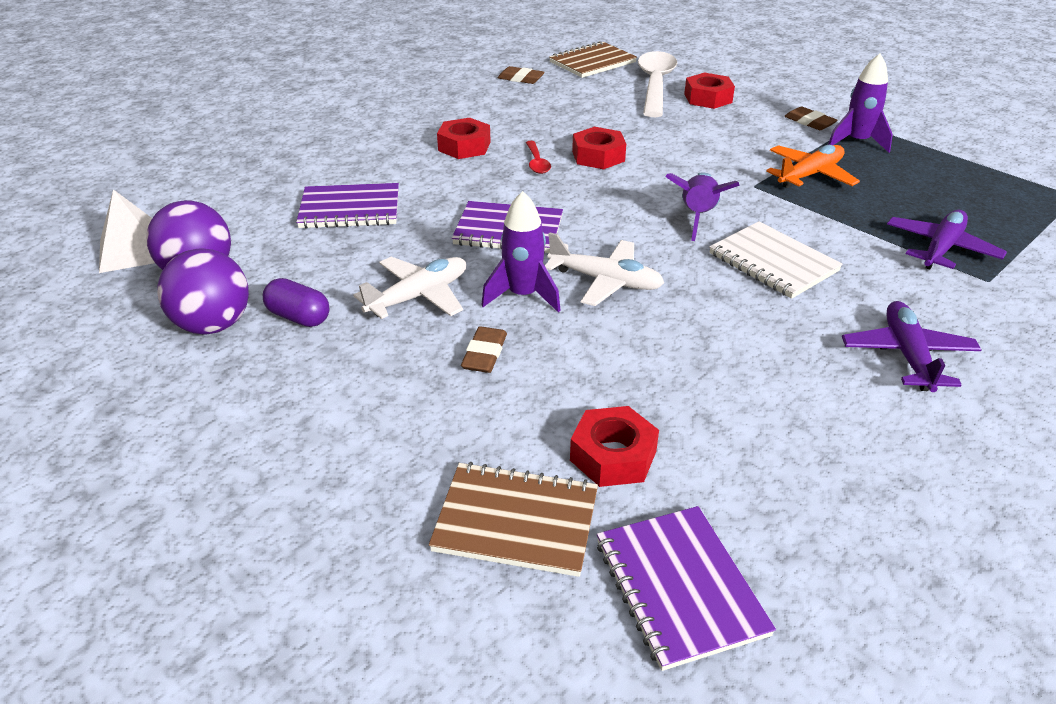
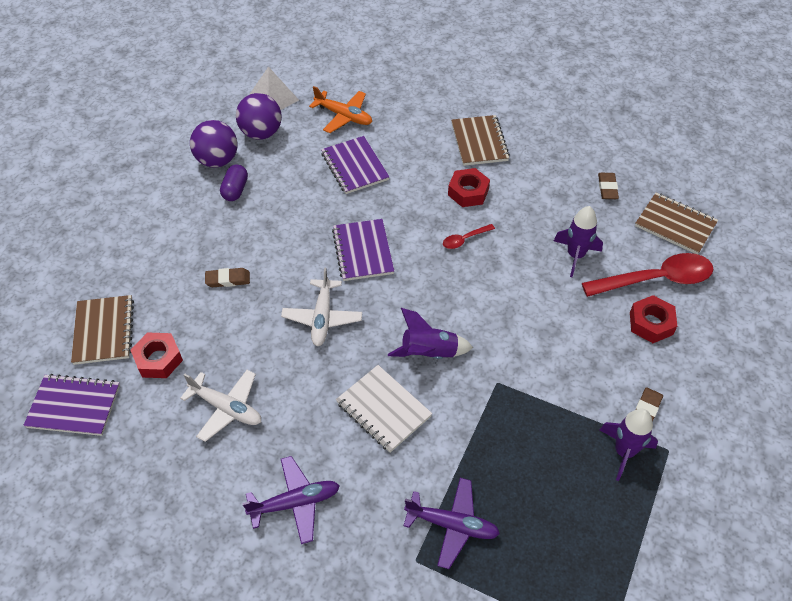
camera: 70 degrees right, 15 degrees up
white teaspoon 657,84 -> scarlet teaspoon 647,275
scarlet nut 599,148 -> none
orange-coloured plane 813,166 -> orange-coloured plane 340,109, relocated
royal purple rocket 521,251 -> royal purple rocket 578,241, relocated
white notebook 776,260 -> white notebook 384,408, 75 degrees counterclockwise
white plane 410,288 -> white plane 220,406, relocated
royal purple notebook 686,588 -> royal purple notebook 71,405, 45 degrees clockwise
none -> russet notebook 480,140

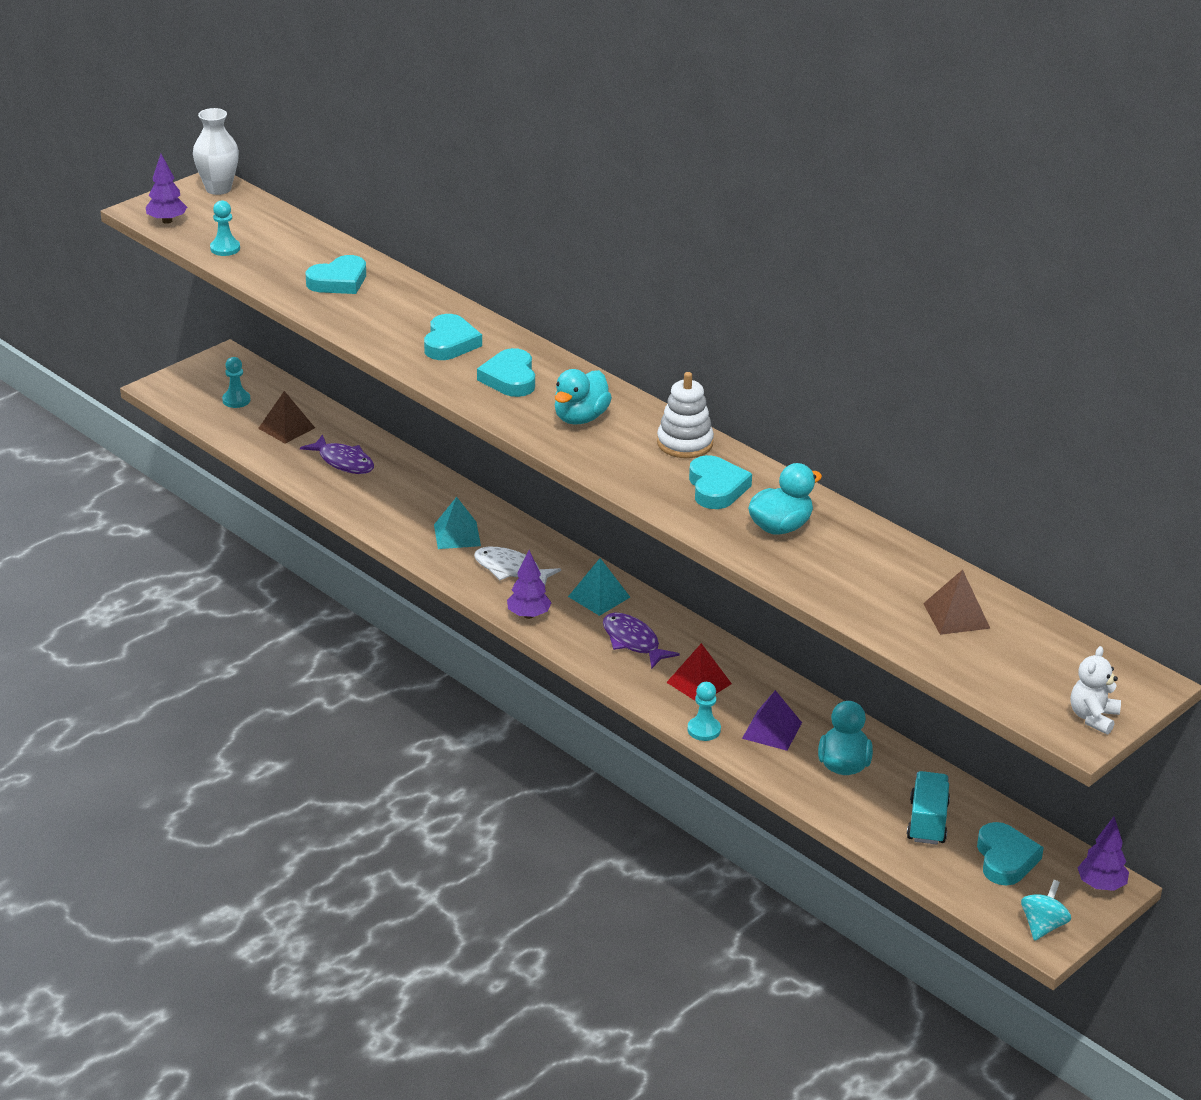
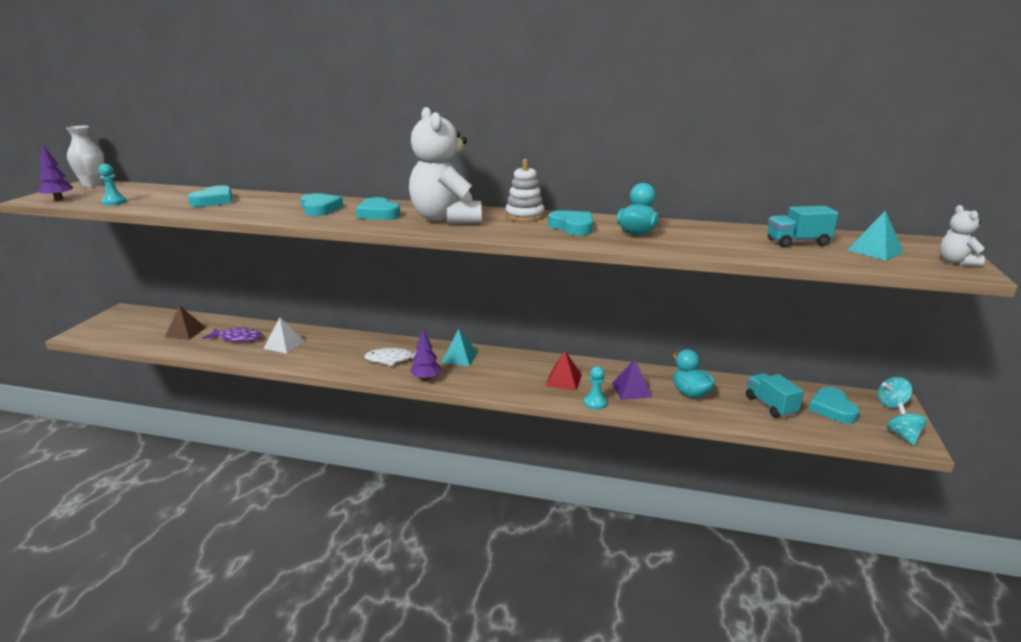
camera: 30 degrees left, 10 degrees down
turquoise game pawn 236,382 -> none
turquoise toy duck 583,396 -> white teddy bear 445,165
turquoise pyramid 457,523 -> turquoise pyramid 875,236, relocated
russet pyramid 957,602 -> turquoise toy truck 803,227
royal purple toy fish 641,641 -> none
royal purple tree 1103,854 -> turquoise spinning top 895,392
turquoise love heart 1010,854 -> turquoise love heart 834,405, 150 degrees counterclockwise
none -> white pyramid 284,335

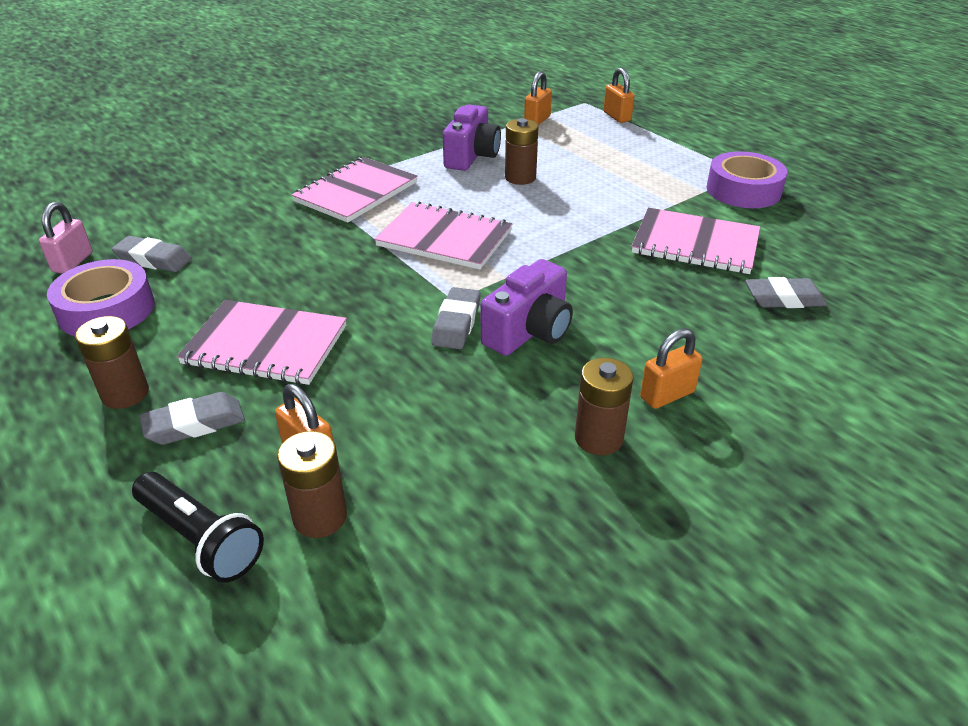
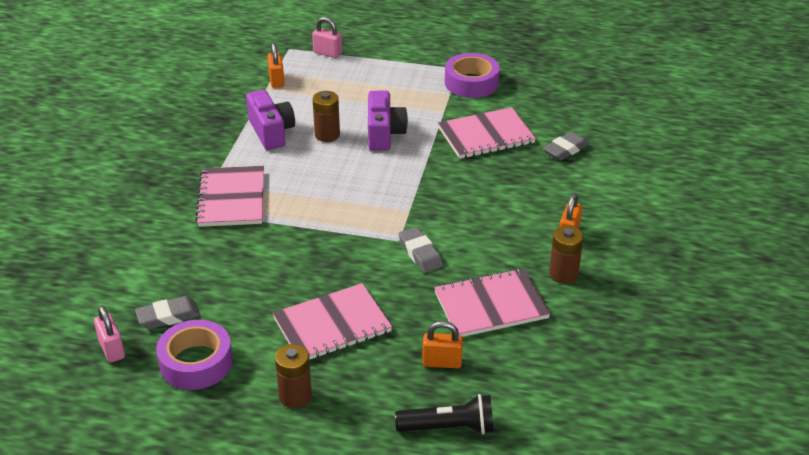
camera: 40 degrees left, 0 degrees up
orange-coloured lock 619,95 -> rose-pink lock 327,37
rose-pink notebook 443,235 -> rose-pink notebook 492,302, relocated
royal purple compact camera 527,307 -> royal purple compact camera 388,121, relocated
grey pencil eraser 192,418 -> none
russet AA battery 312,484 -> none

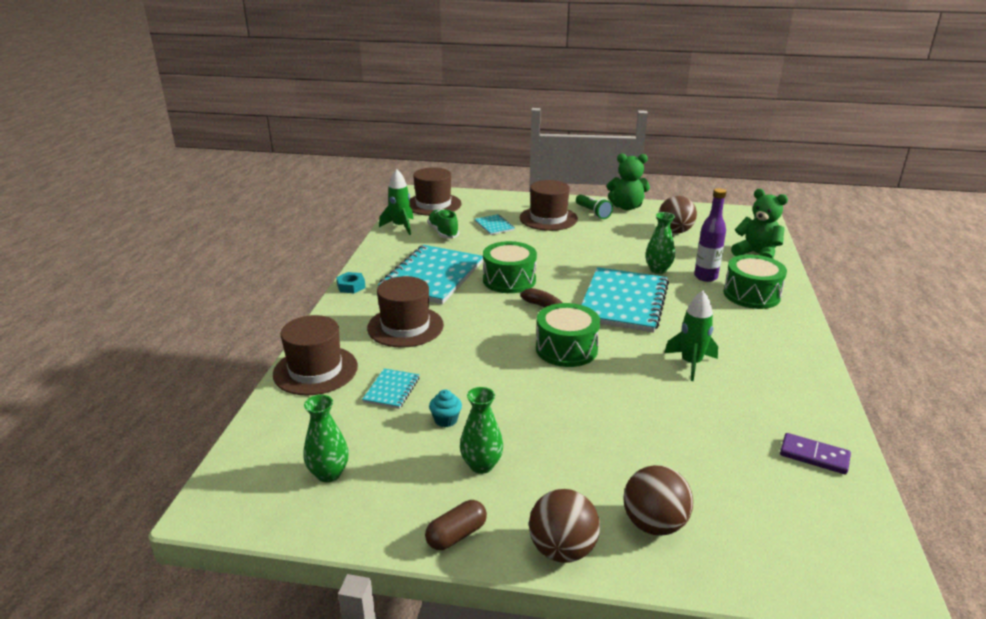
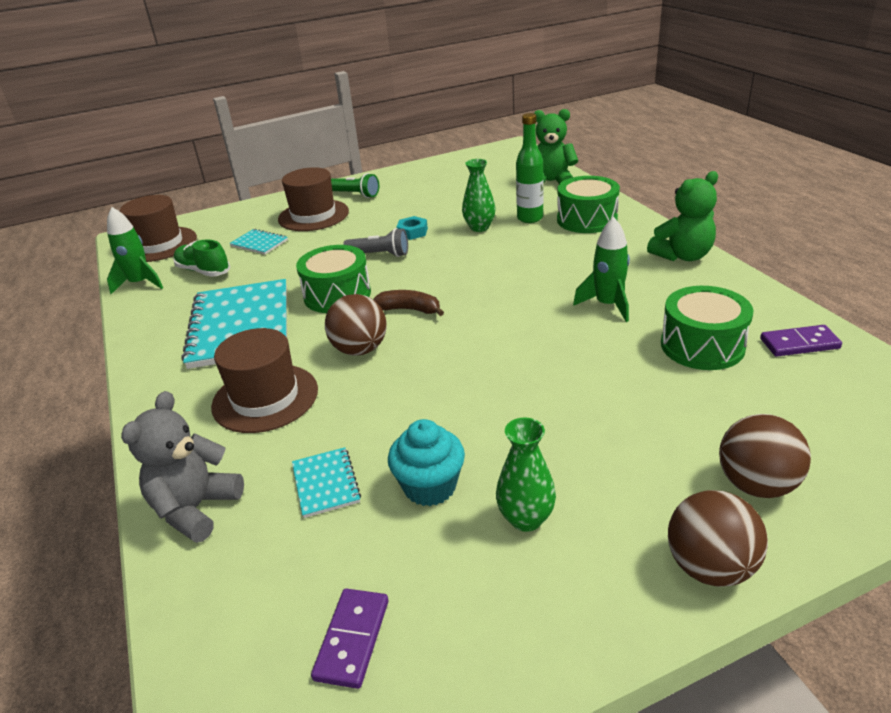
camera: 30 degrees left, 5 degrees up
emerald teddy bear 628,181 -> emerald teddy bear 682,216, relocated
royal purple flask 710,235 -> emerald flask 530,168
russet ball 678,214 -> russet ball 356,325, relocated
turquoise notebook 625,299 -> none
turquoise nut 351,282 -> turquoise nut 412,228, relocated
emerald toy drum 568,335 -> emerald toy drum 707,328, relocated
russet hat 315,355 -> grey teddy bear 182,467
turquoise cupcake 445,408 -> turquoise cupcake 426,462, x1.67
emerald vase 326,438 -> royal purple domino 349,638
russet capsule 456,525 -> none
none -> grey pocket torch 375,242

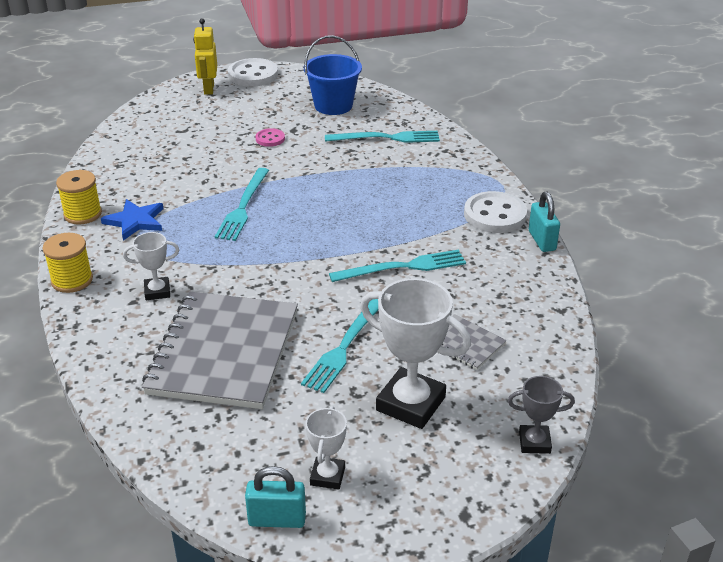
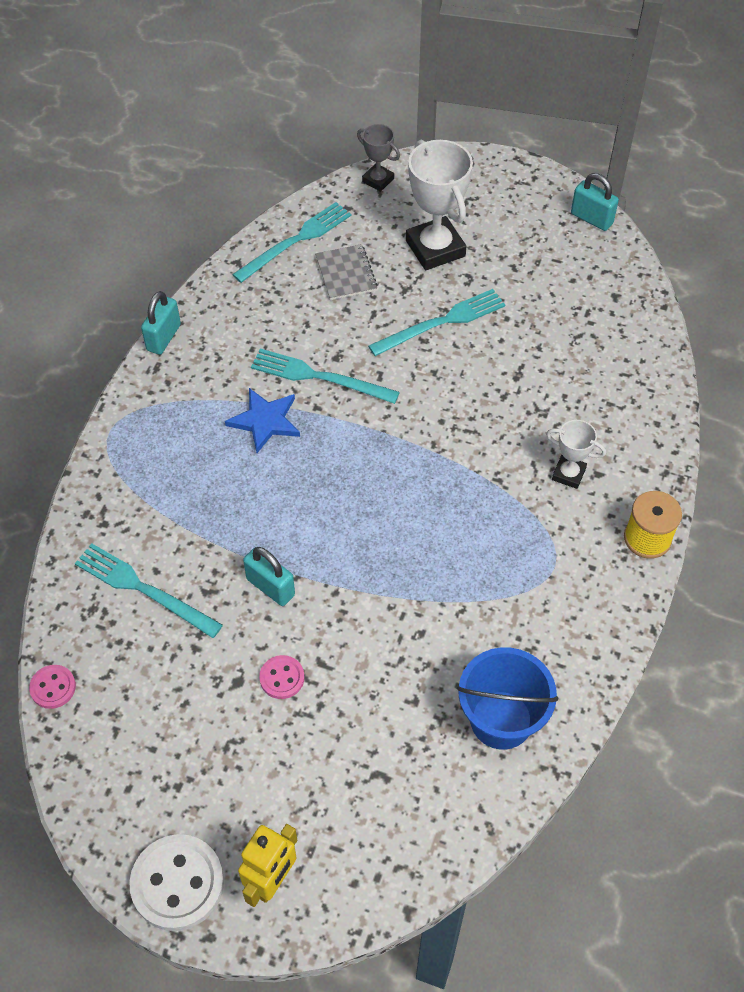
camera: 145 degrees left, 20 degrees up
blue pail 333,75 -> blue pail 507,698, relocated
turquoise dinner fork 242,204 -> turquoise dinner fork 291,242, relocated
bright yellow spool 79,197 -> none
white shirt button 495,212 -> none
blue star shape 132,219 -> blue star shape 262,420, relocated
grey notebook 220,350 -> none
white prize cup 326,447 -> none
none -> turquoise lock 269,576
none -> rose-pink shirt button 52,687

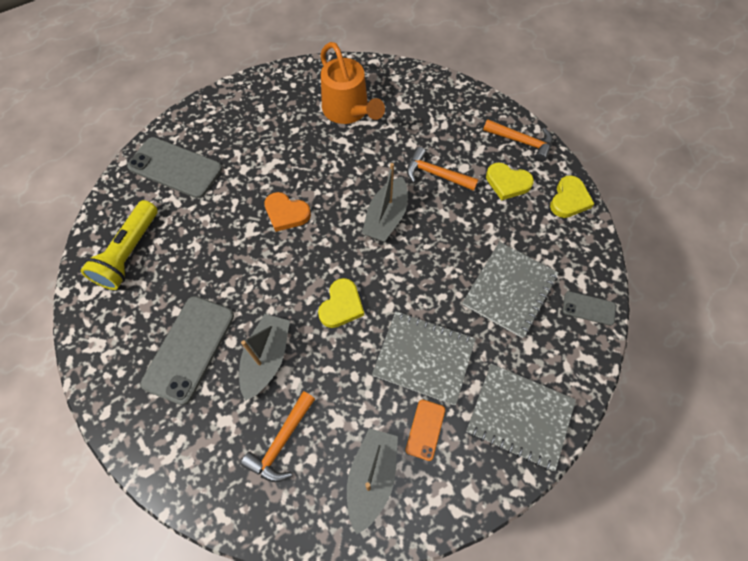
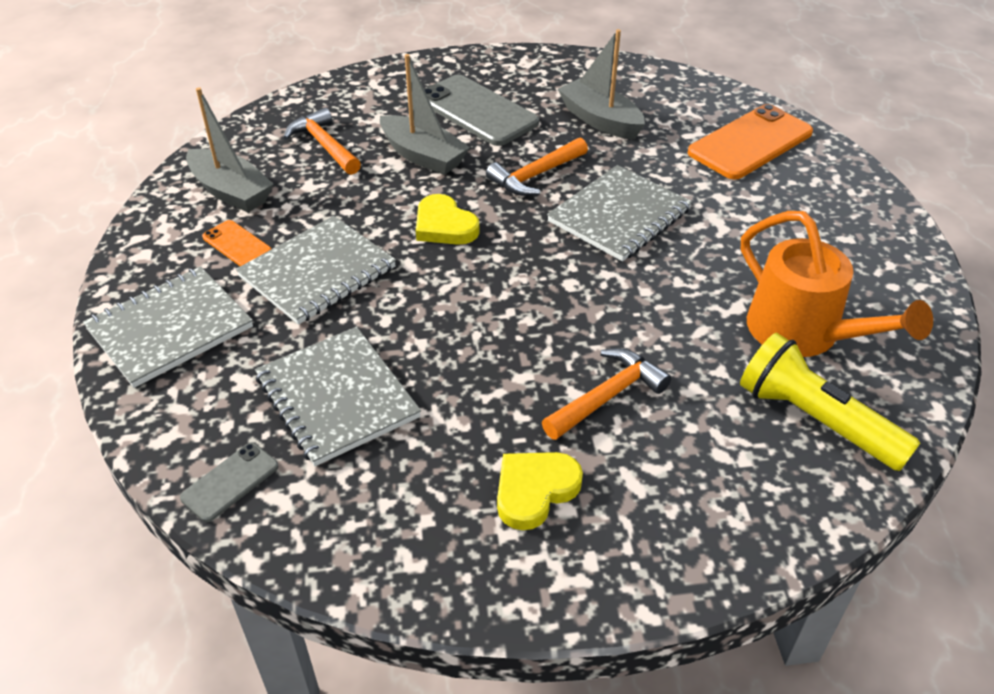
camera: 115 degrees right, 20 degrees down
orange-coloured watering can 352,83 -> orange-coloured watering can 837,284, 120 degrees counterclockwise
orange-coloured carpenter's hammer 517,140 -> orange-coloured carpenter's hammer 537,166, relocated
grey smartphone 174,167 -> orange-coloured smartphone 750,142
grey boat 385,202 -> grey boat 601,84, relocated
bright yellow love heart 572,196 -> none
orange-coloured love heart 287,212 -> grey notebook 619,213
bright yellow pocket torch 119,245 -> bright yellow pocket torch 830,402, relocated

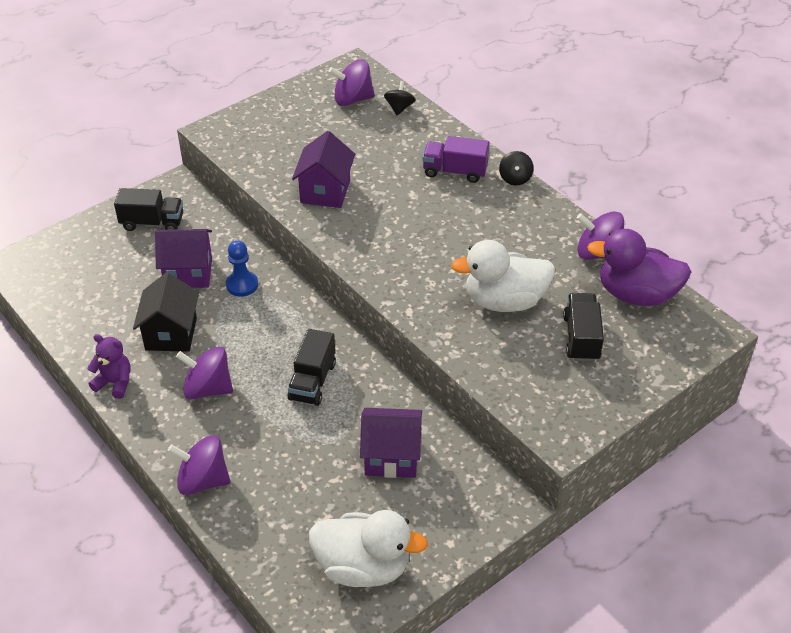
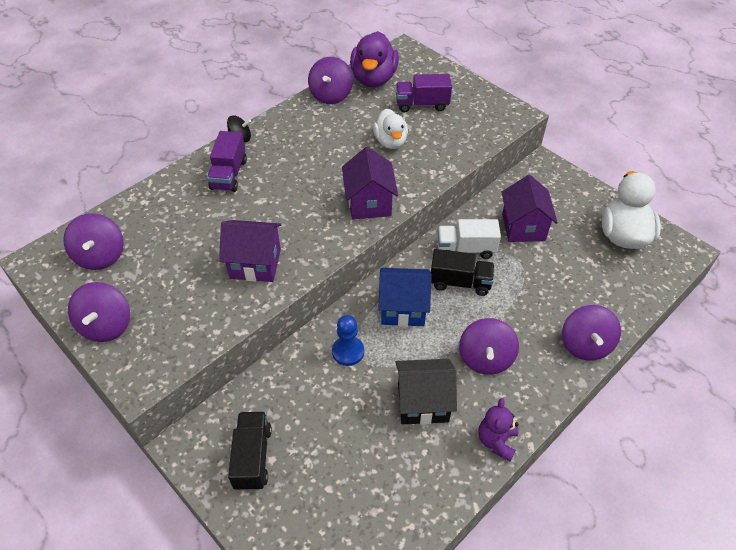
camera: 95 degrees left, 5 degrees up
black spinning top 400,98 -> none
royal purple house 183,258 -> royal purple house 370,183, relocated
white toy duck 503,276 -> white toy duck 390,128, x0.65
black toy truck 583,327 -> royal purple toy truck 424,93
none -> white toy truck 469,239
none -> blue house 405,297
none -> royal purple spinning top 99,312

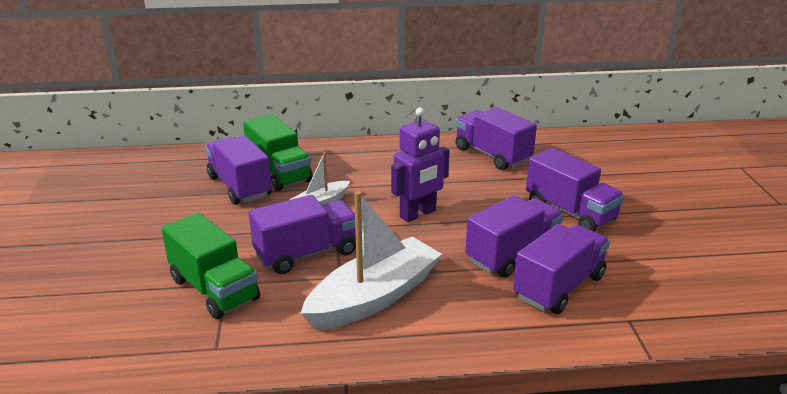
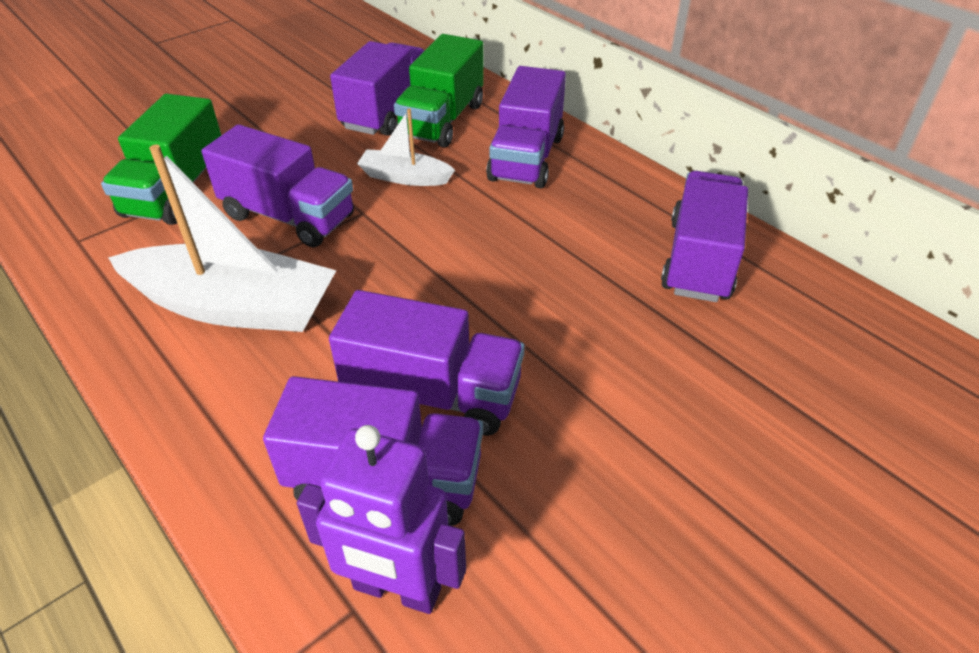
camera: 55 degrees right, 15 degrees up
royal purple robot figure 420,164 -> royal purple robot figure 381,519, relocated
royal purple toy truck 575,190 -> royal purple toy truck 526,127, relocated

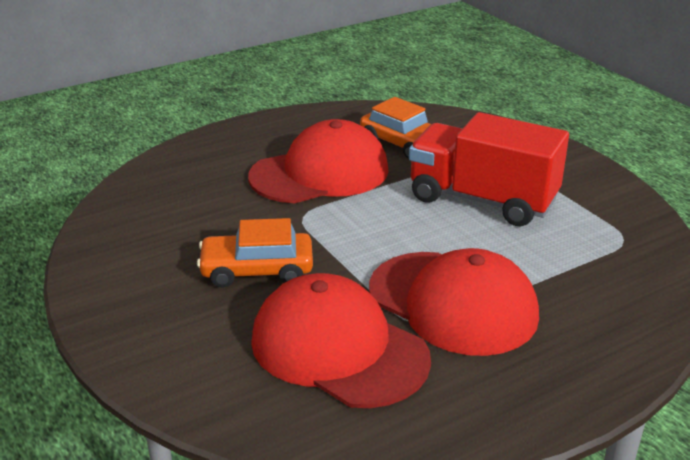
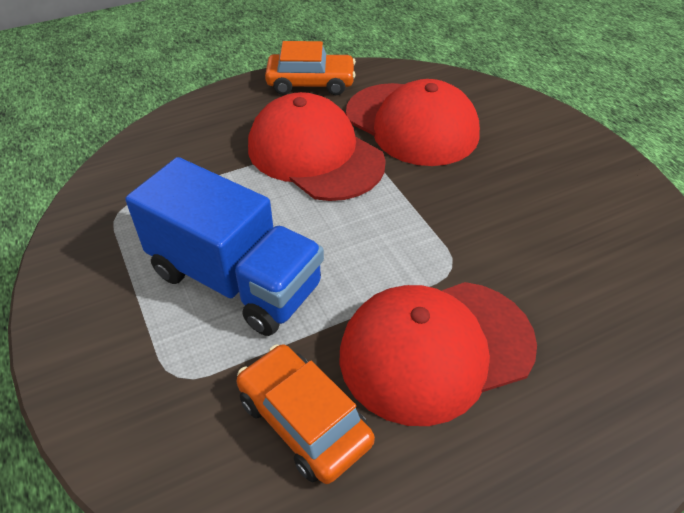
camera: 175 degrees left, 15 degrees up
scarlet toy truck 489,169 -> blue toy truck 224,246
orange-coloured toy car 255,252 -> orange-coloured toy car 310,68, relocated

